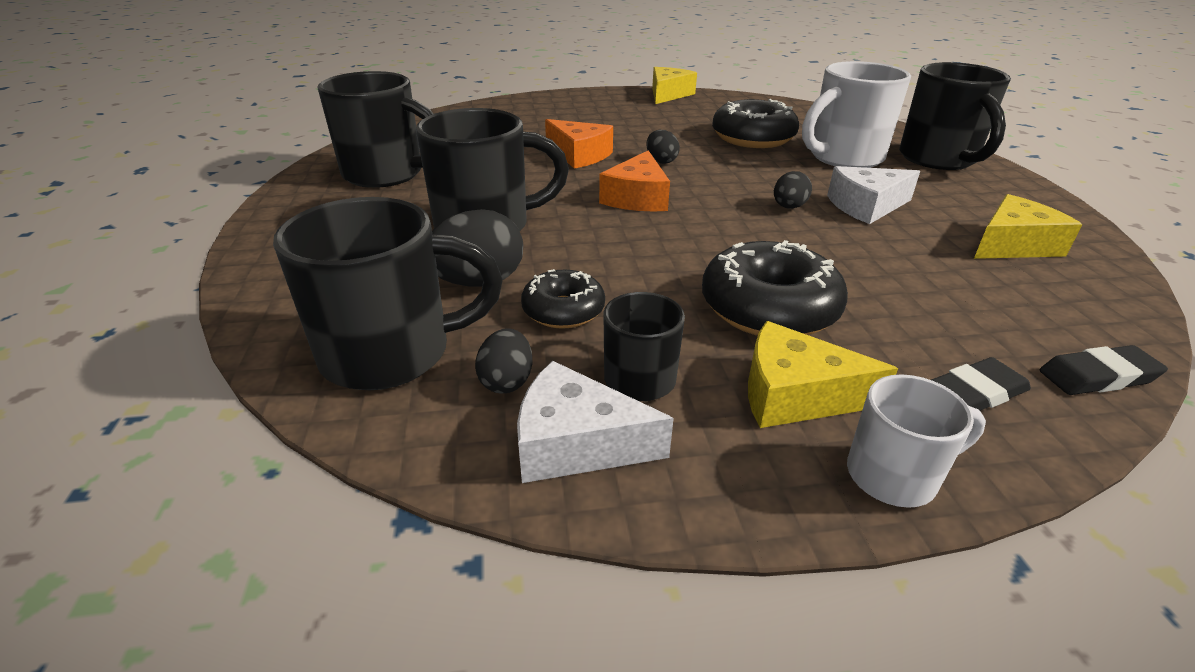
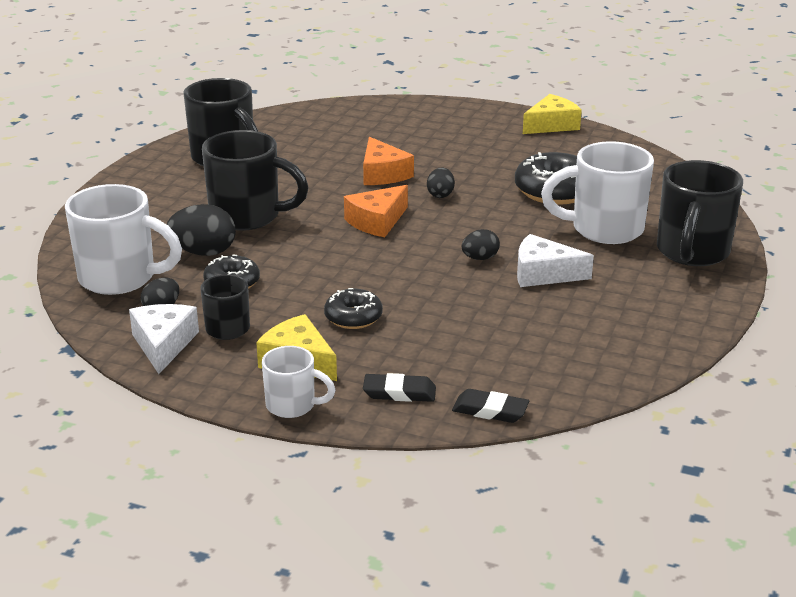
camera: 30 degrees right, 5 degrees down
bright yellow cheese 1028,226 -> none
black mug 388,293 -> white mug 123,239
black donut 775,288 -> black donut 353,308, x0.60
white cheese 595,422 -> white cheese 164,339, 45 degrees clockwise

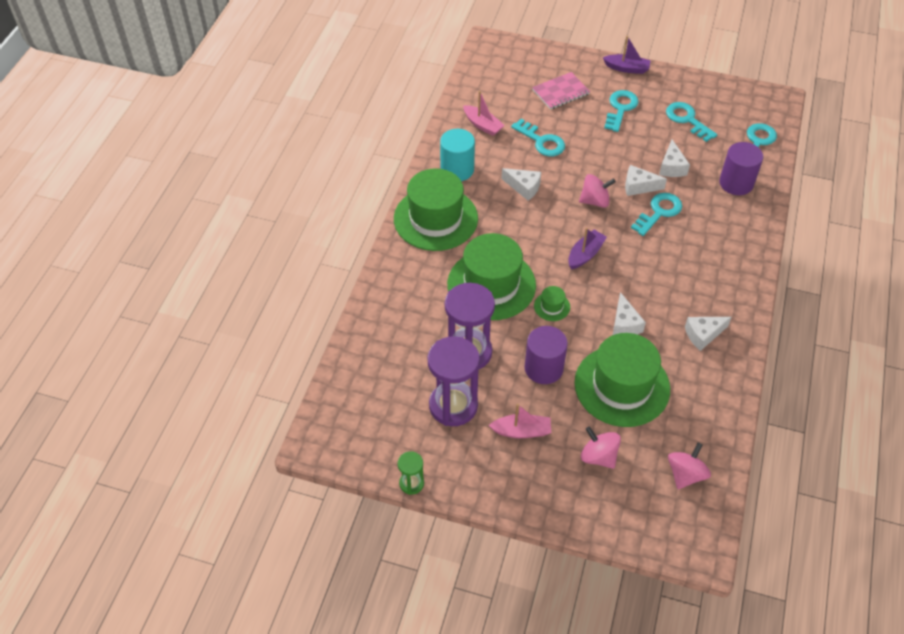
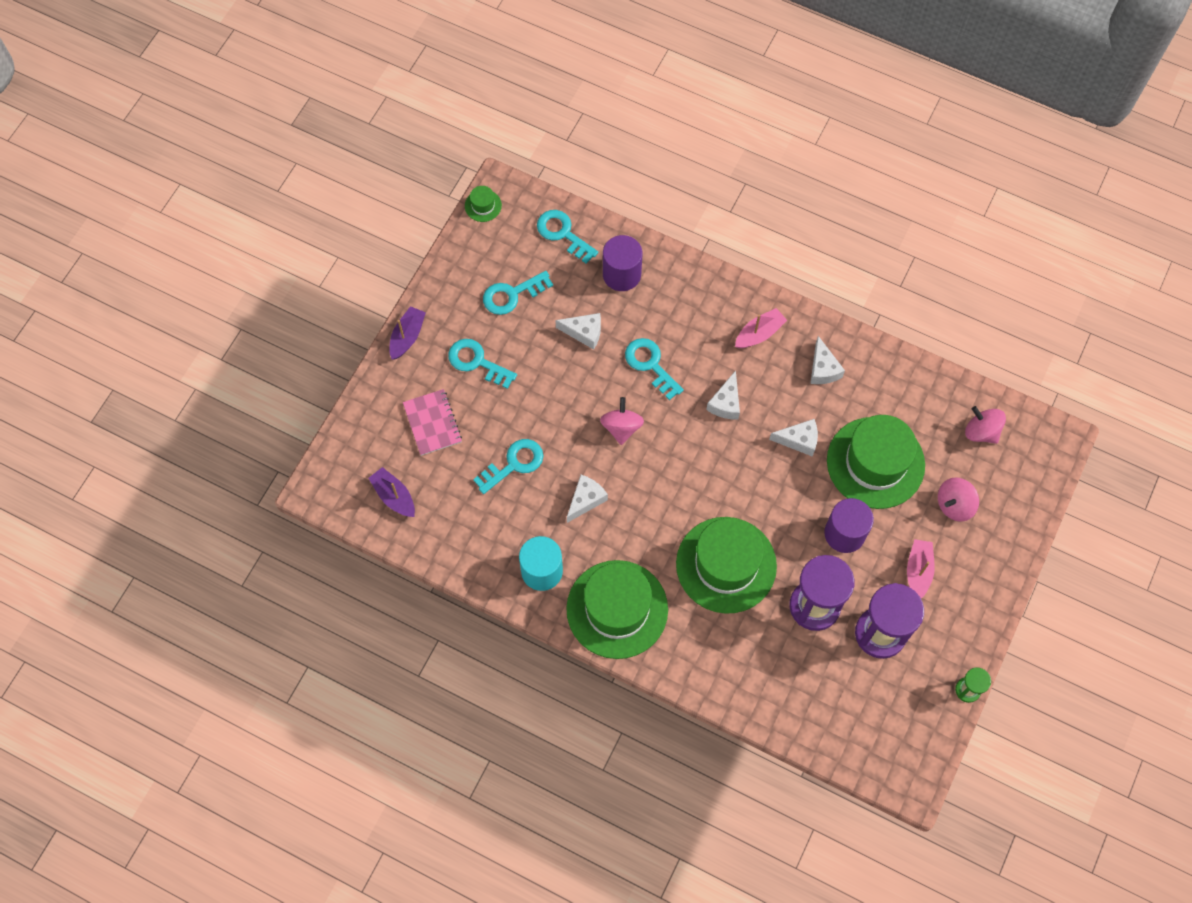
camera: 80 degrees left, 15 degrees up
rose-pink boat 484,113 -> rose-pink boat 761,328, relocated
white cheese 646,180 -> white cheese 723,394, relocated
royal purple boat 587,249 -> royal purple boat 392,492, relocated
emerald hat 552,303 -> emerald hat 483,204, relocated

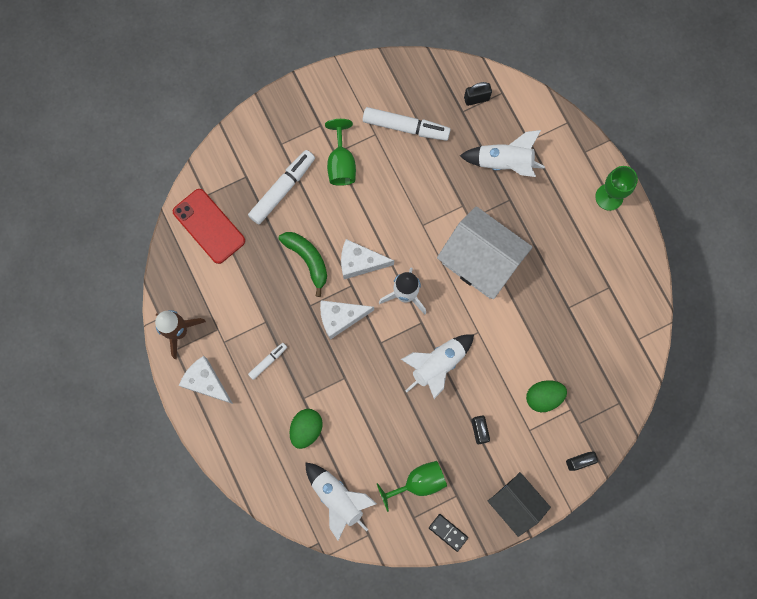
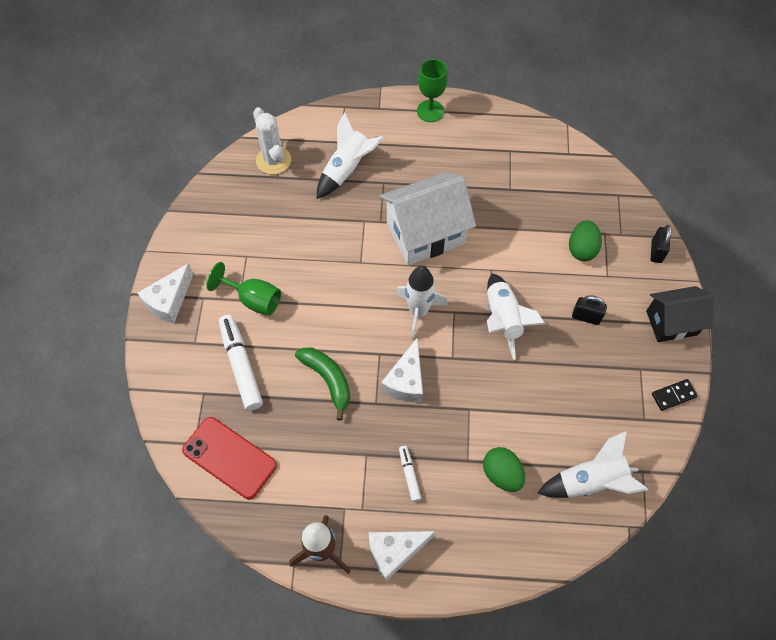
camera: 60 degrees left, 15 degrees down
black lock 478,94 -> white saguaro cactus 272,141
white marker 407,124 -> none
scarlet smartphone 209,226 -> scarlet smartphone 229,458, 45 degrees clockwise
emerald banana fruit 302,264 -> emerald banana fruit 322,384, 60 degrees clockwise
white cheese 367,259 -> white cheese 165,293, relocated
emerald goblet 412,486 -> none

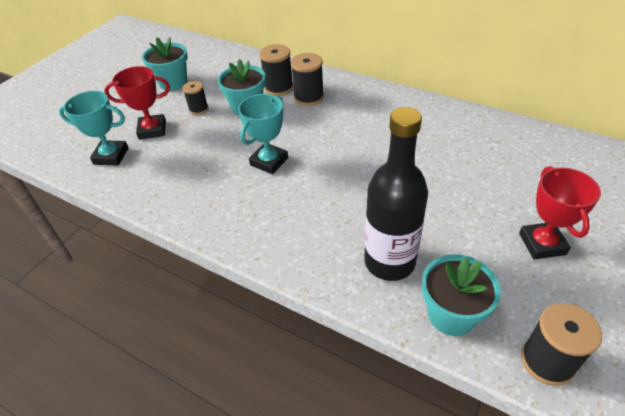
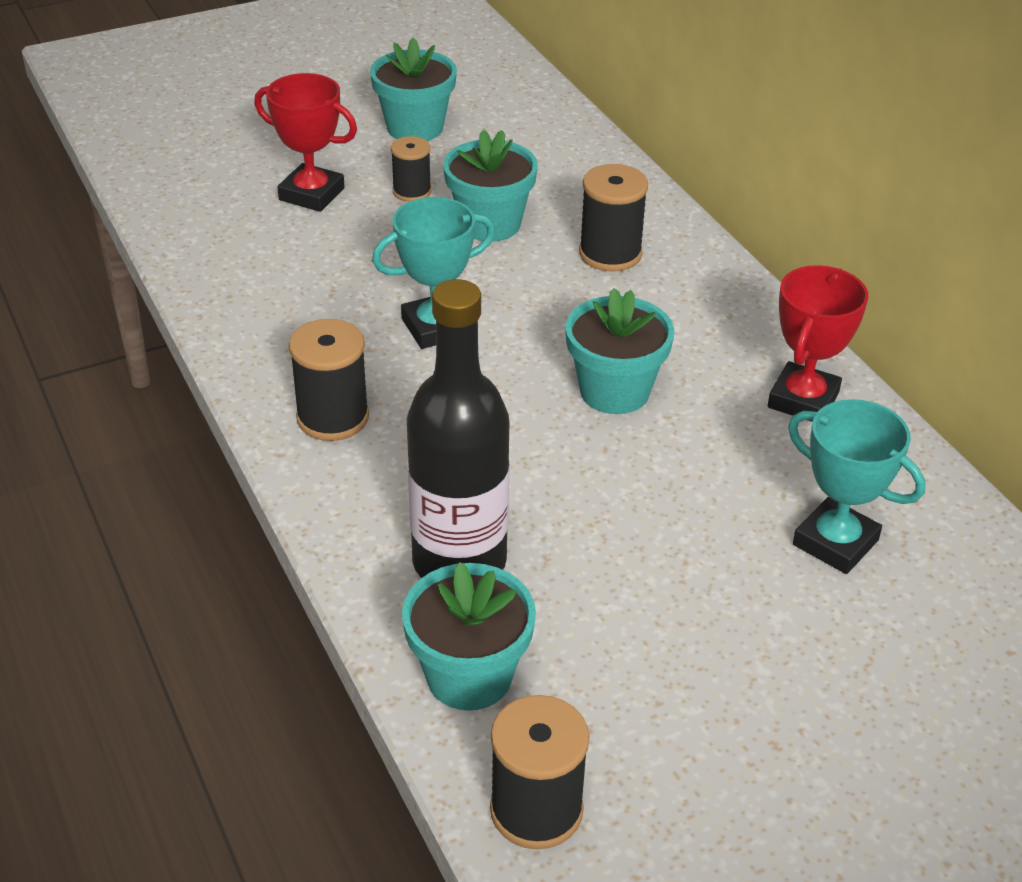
camera: 30 degrees right, 5 degrees down
black spool 276,70 -> black spool 329,380, relocated
turquoise prize cup 94,128 -> turquoise prize cup 856,486, relocated
scarlet prize cup 560,213 -> scarlet prize cup 818,343, relocated
none -> turquoise plant pot 619,351

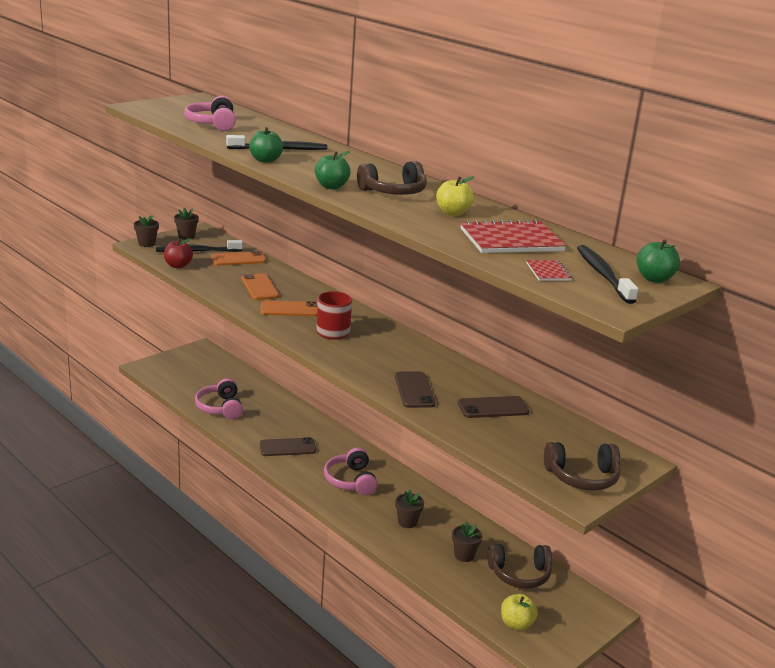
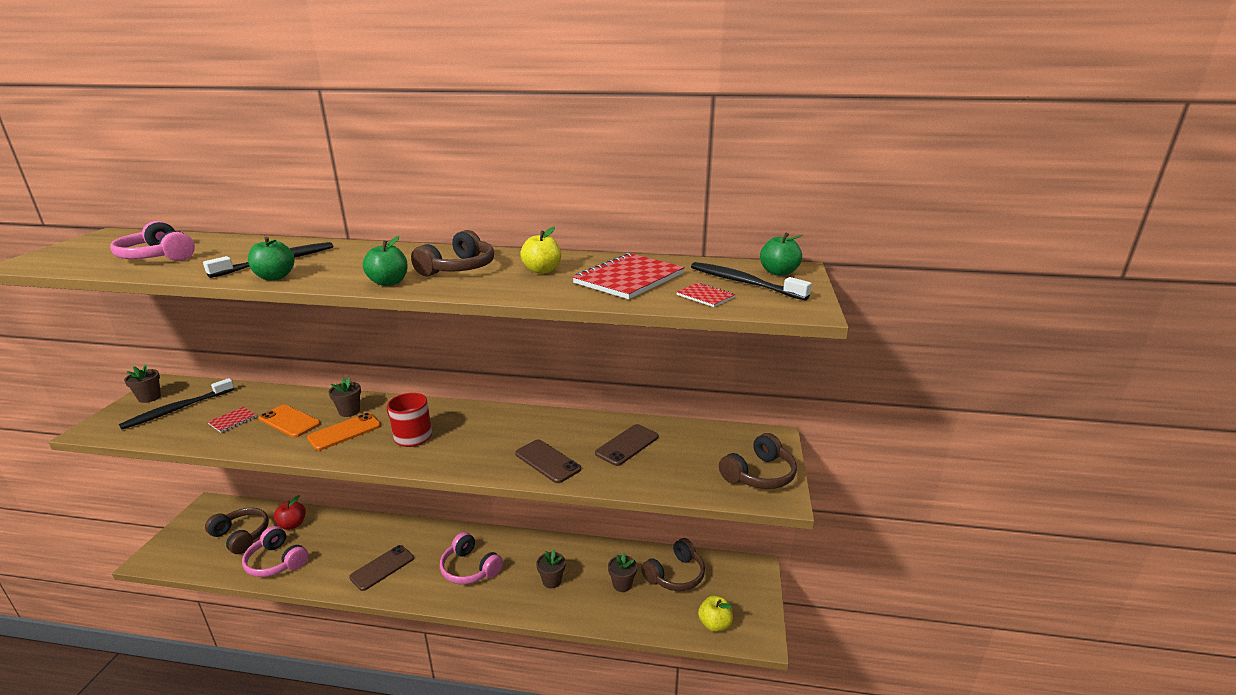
camera: 35 degrees left, 0 degrees up
russet plant pot 146,231 -> russet plant pot 345,397, relocated
scarlet toy apple 178,253 -> scarlet toy apple 290,512, relocated
orange-coloured smartphone 238,258 -> none
none -> scarlet notebook 232,420
none -> russet headset 237,531

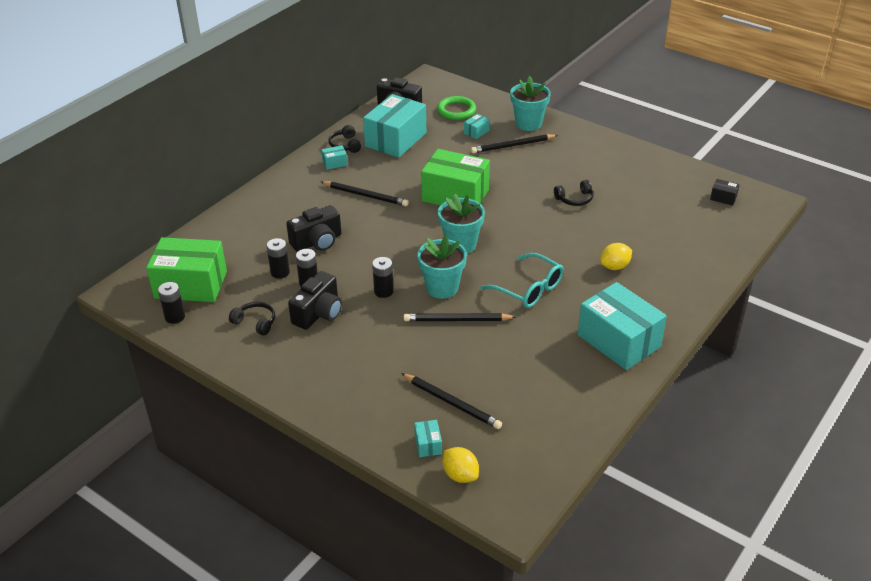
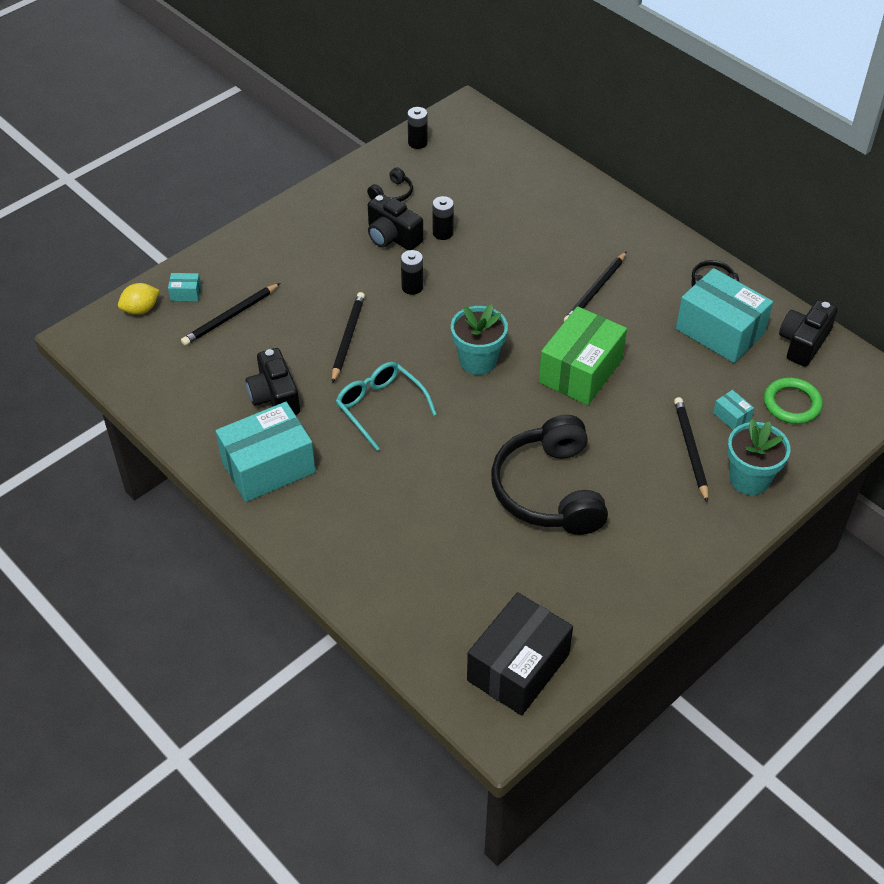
camera: 100 degrees right, 10 degrees up
turquoise box 334,157 -> none
black box 725,192 -> black box 520,653, x2.47
black headset 573,193 -> black headset 549,475, x2.39
black compact camera 314,228 -> black compact camera 273,381, relocated
turquoise plant pot 442,267 -> none
emerald box 186,269 -> none
black AA battery 278,258 -> none
bright yellow citrus fruit 616,256 -> none
turquoise eyeglasses 522,280 -> turquoise eyeglasses 386,406, 90 degrees clockwise

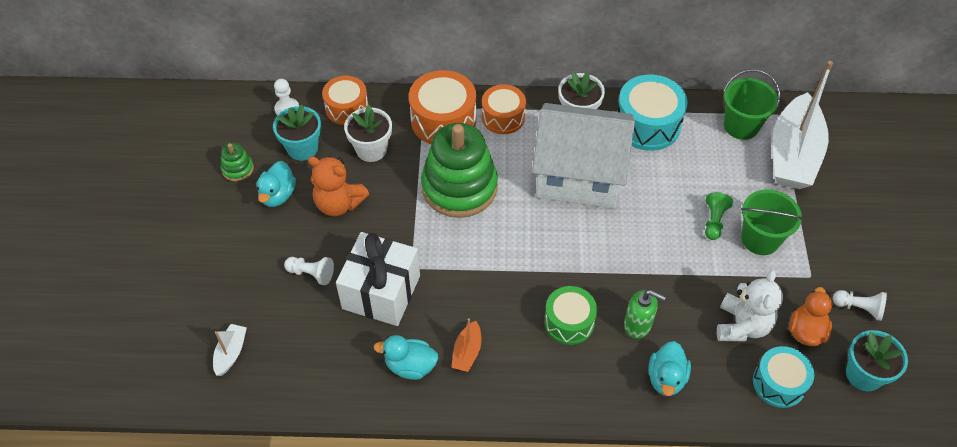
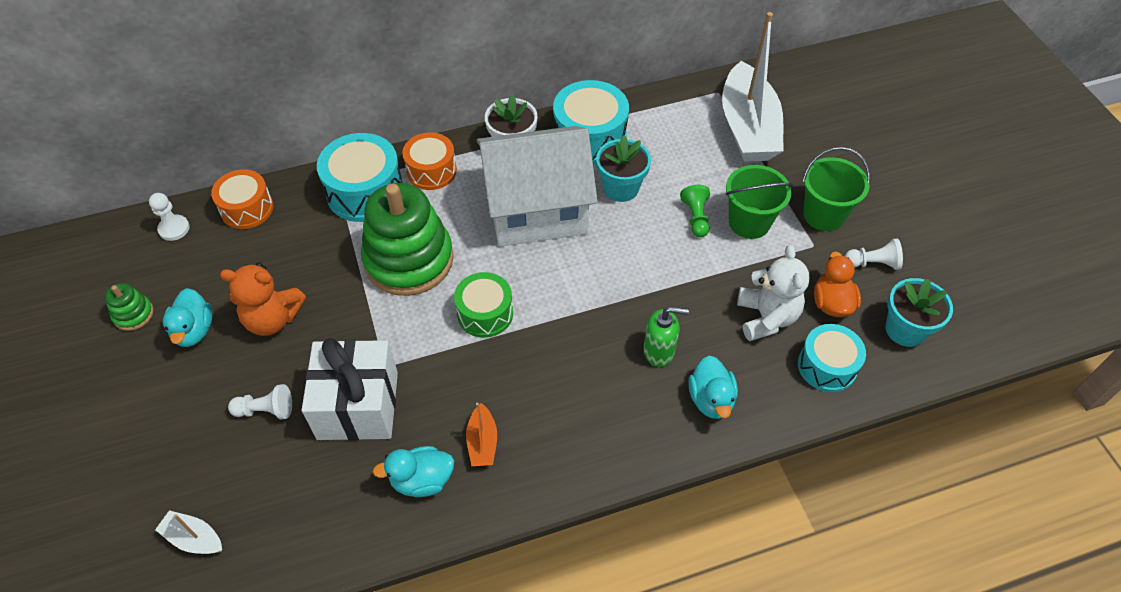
camera: 20 degrees left, 0 degrees up
emerald pail 752,104 -> emerald pail 836,189, relocated
orange-coloured toy drum 442,107 -> turquoise toy drum 360,177
turquoise plant pot 297,133 -> turquoise plant pot 623,168, relocated
white plant pot 368,133 -> none
emerald toy drum 570,315 -> emerald toy drum 483,305, relocated
white boat 230,350 -> white boat 188,532, 60 degrees counterclockwise

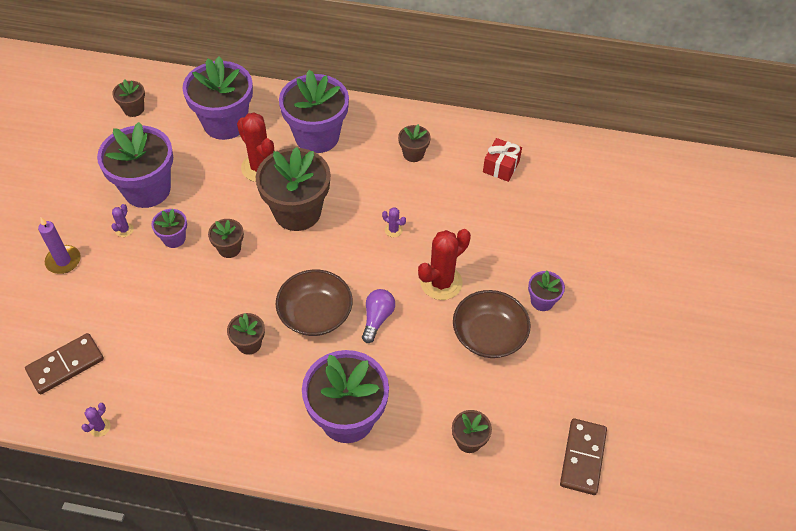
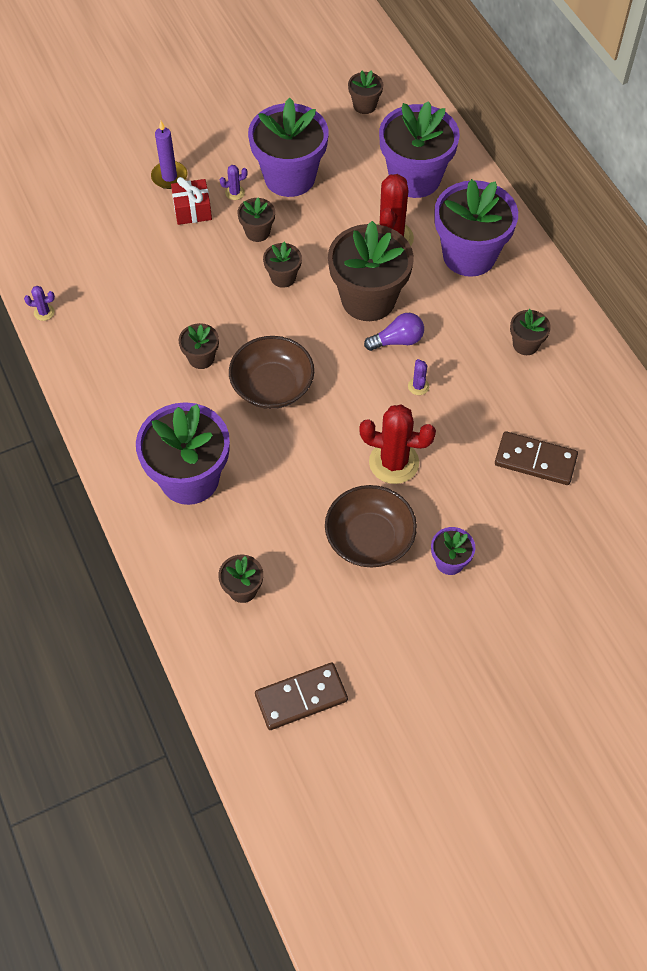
camera: 55 degrees right, 5 degrees up
scarlet wrapped gift 502,160 -> scarlet wrapped gift 191,201, relocated
royal purple plant pot 169,228 -> russet plant pot 256,219
royal purple light bulb 378,316 -> royal purple light bulb 394,332, relocated
russet domino 64,364 -> russet domino 536,458, relocated

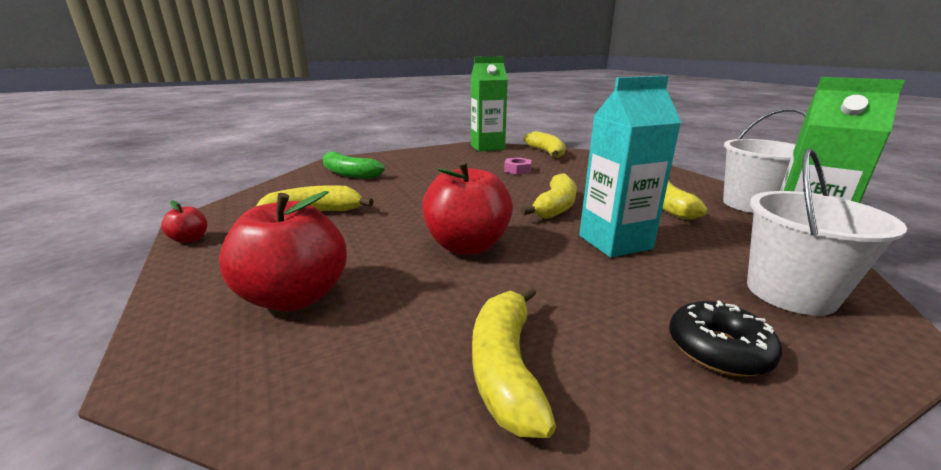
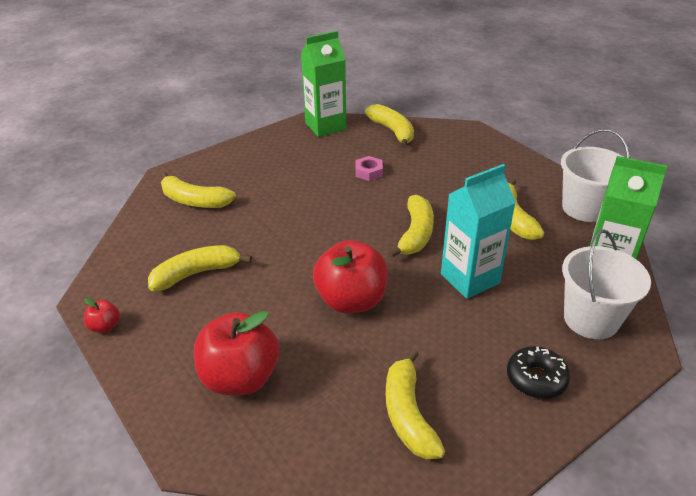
camera: 10 degrees left, 15 degrees up
emerald banana fruit 353,165 -> bright yellow banana fruit 198,190

